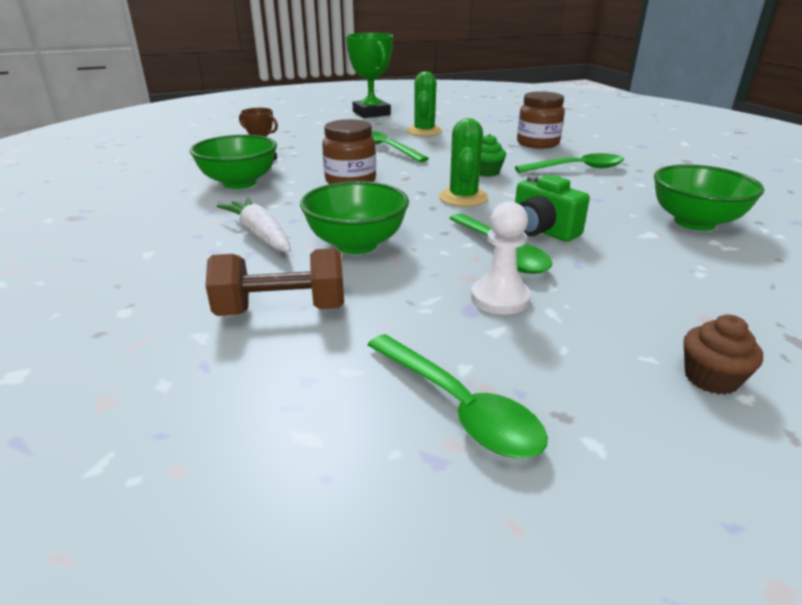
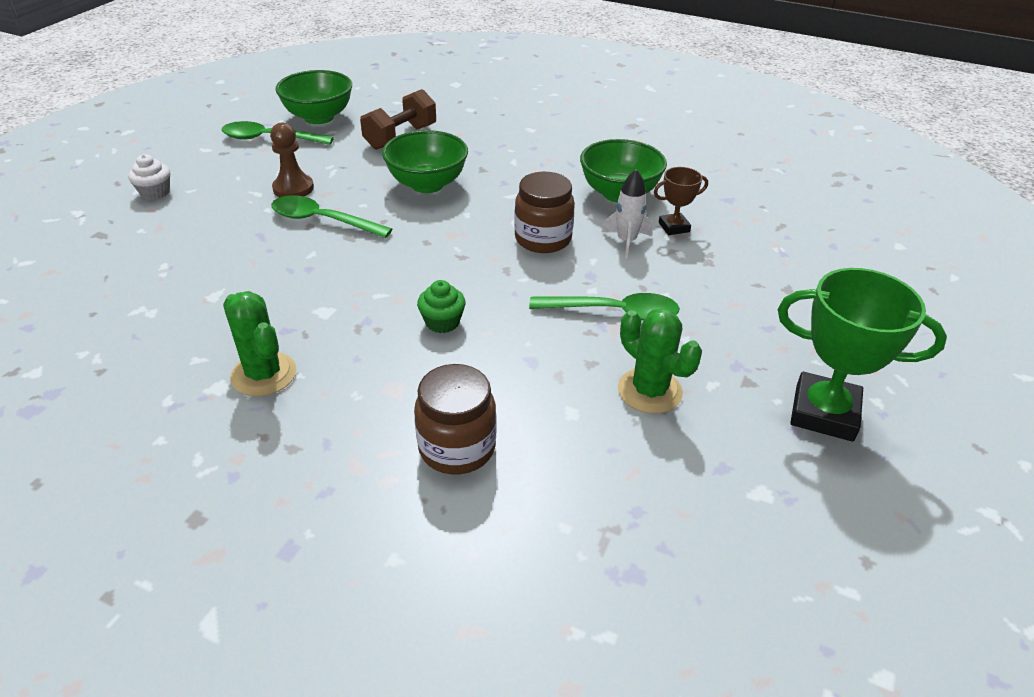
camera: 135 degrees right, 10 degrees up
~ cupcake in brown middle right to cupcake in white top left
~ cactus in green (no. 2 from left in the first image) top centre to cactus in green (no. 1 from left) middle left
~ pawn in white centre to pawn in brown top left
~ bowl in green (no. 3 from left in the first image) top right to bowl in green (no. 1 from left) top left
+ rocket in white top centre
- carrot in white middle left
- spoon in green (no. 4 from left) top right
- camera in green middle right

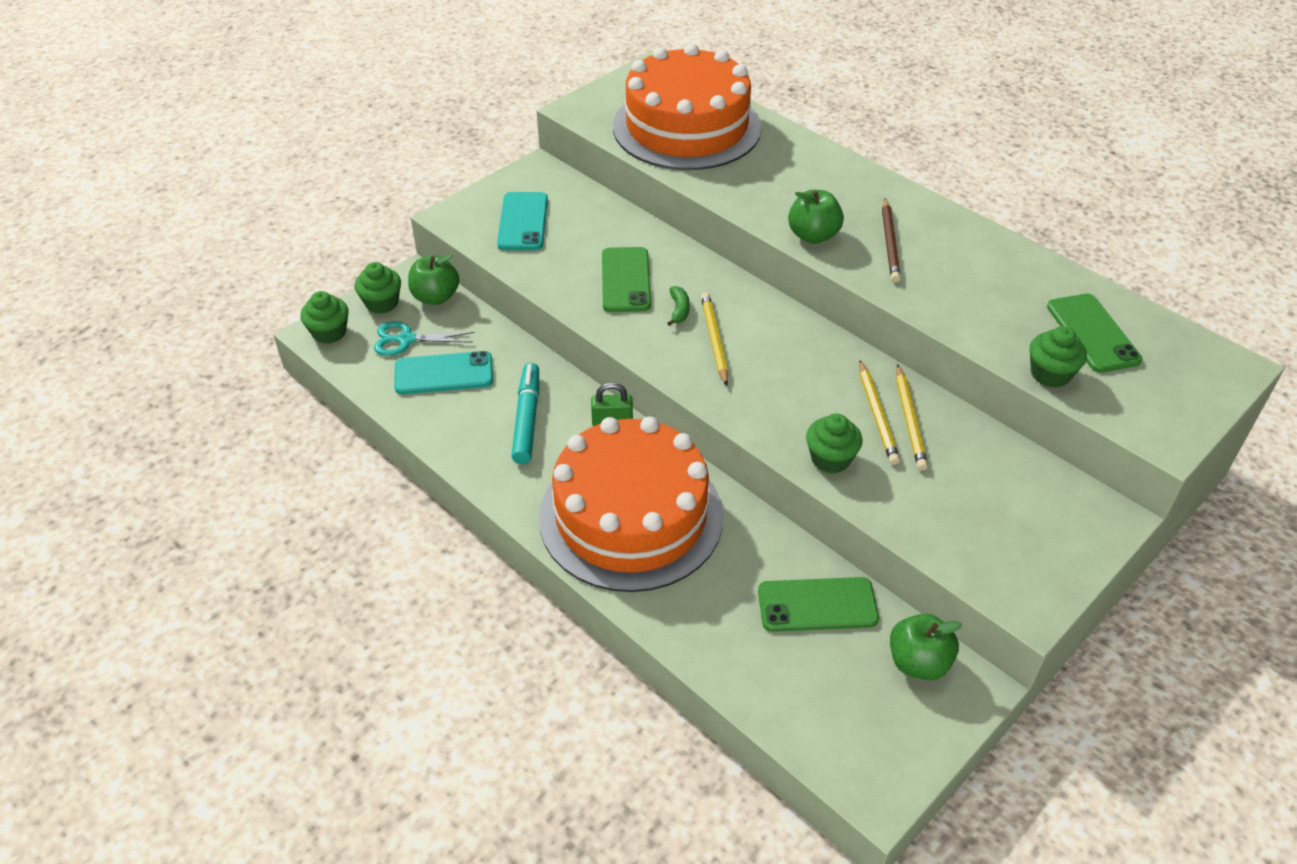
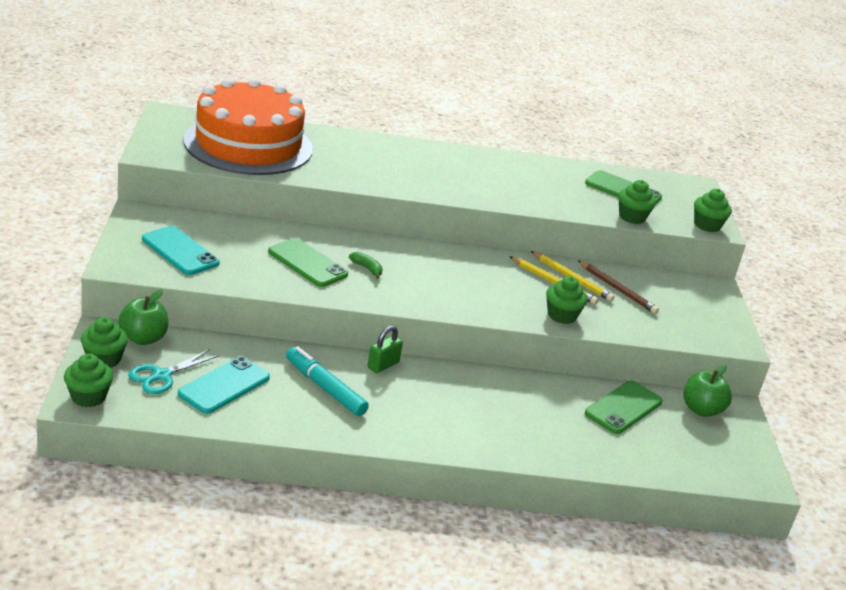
camera: 50 degrees left, 15 degrees down
~ pencil in brown top right to middle right
+ cupcake in green (no. 5 from left) middle right
- cake in orange (no. 1 from left) centre
- pencil in yellow (no. 1 from left) centre
- apple in green (no. 2 from left) top centre

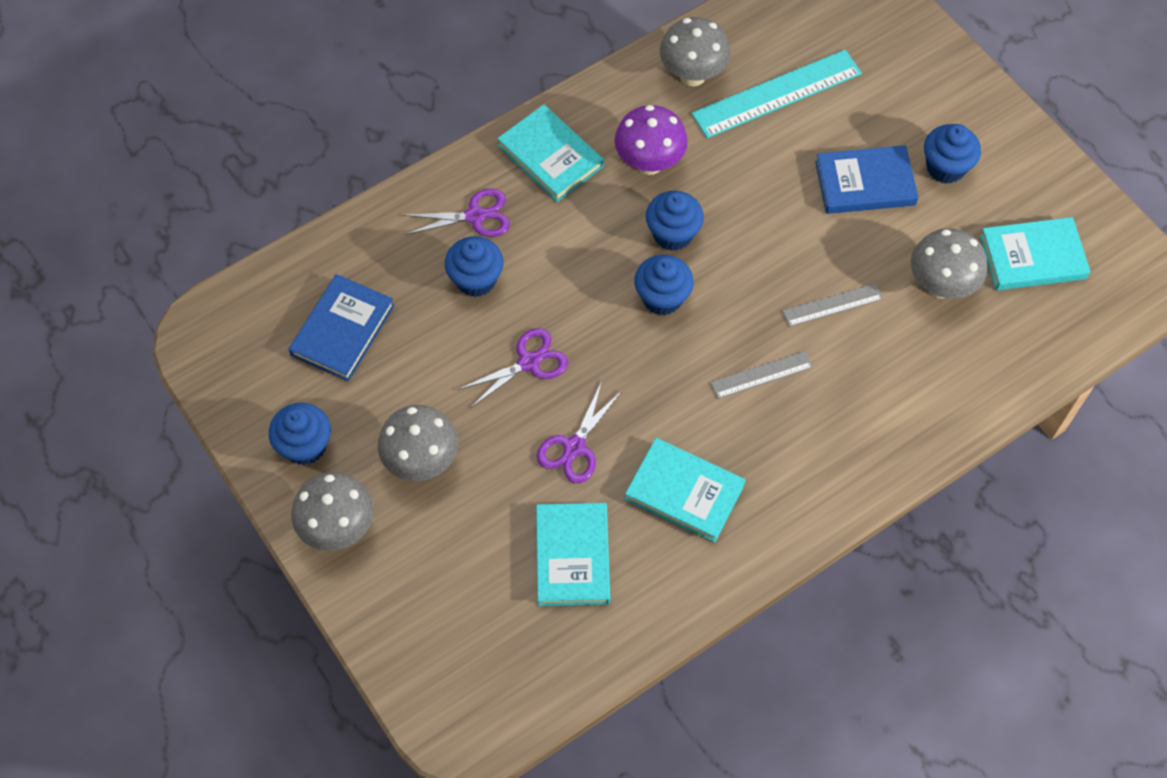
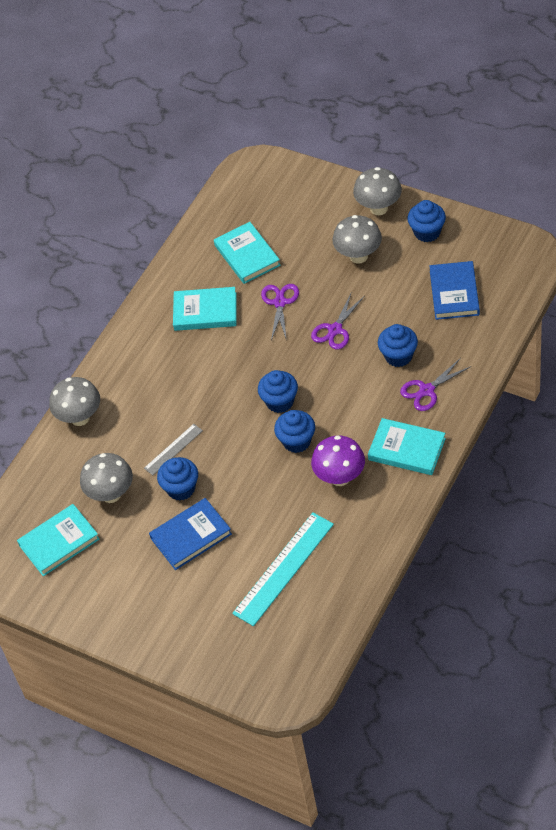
camera: 160 degrees right, 10 degrees down
~ mushroom in grey (no. 3 from left in the first image) top centre to mushroom in grey (no. 1 from left) middle left
~ cupcake in blue (no. 5 from left in the first image) top right to cupcake in blue (no. 1 from left) middle left
- ruler in grey (no. 1 from left) centre

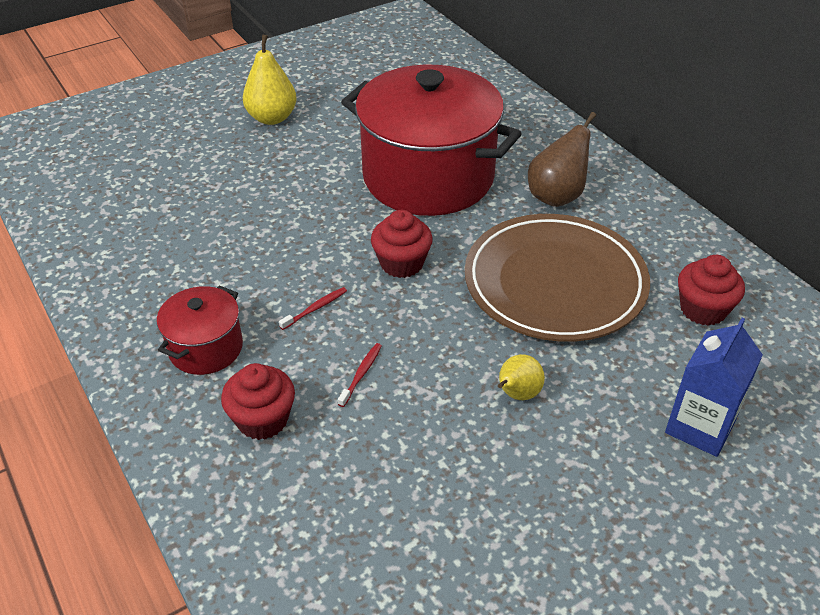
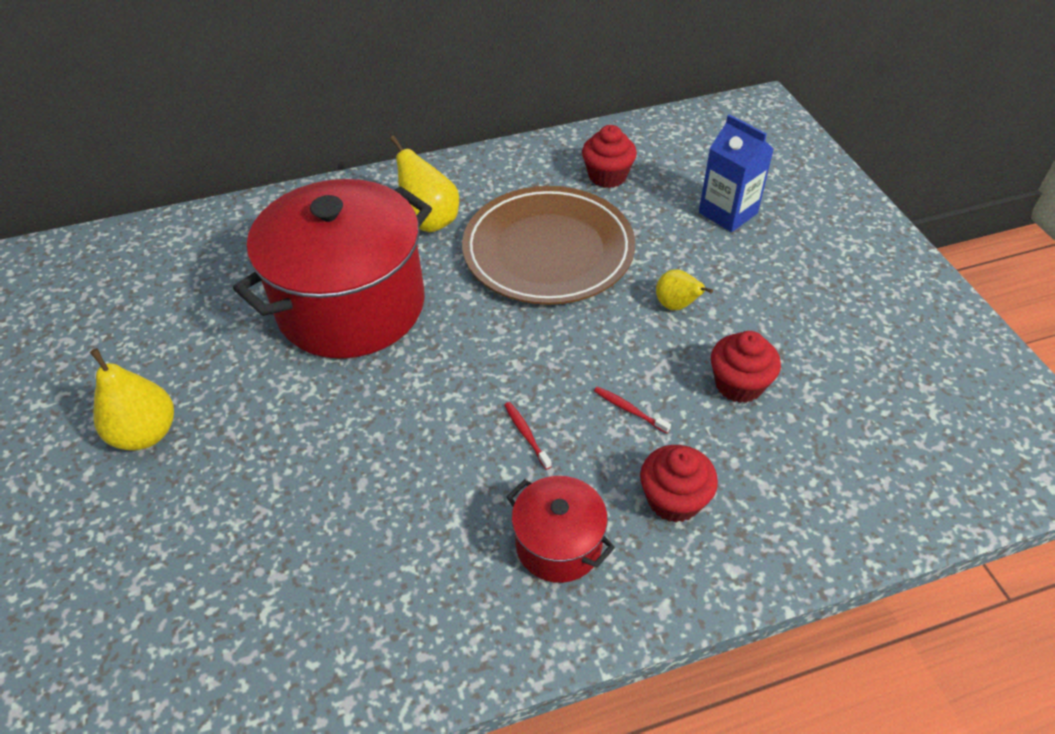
camera: 75 degrees left, 5 degrees up
~ pear in brown top right to pear in yellow (no. 2 from left) top centre
~ cupcake in red (no. 2 from left in the first image) centre to cupcake in red (no. 3 from left) middle right

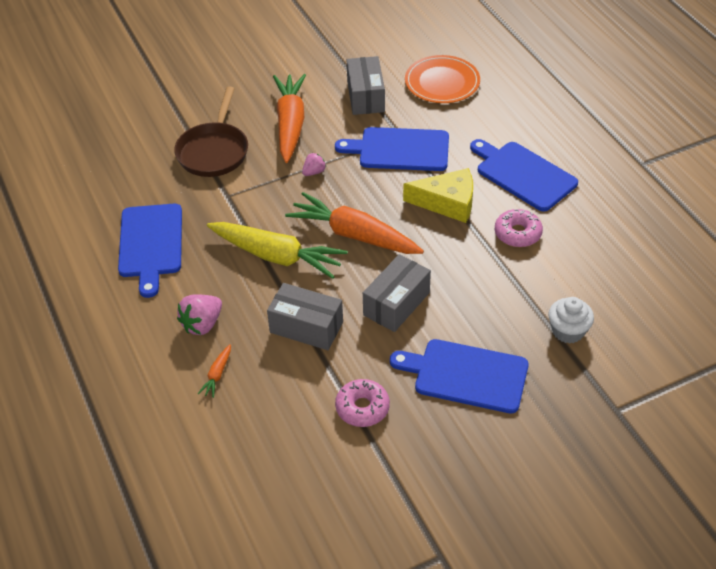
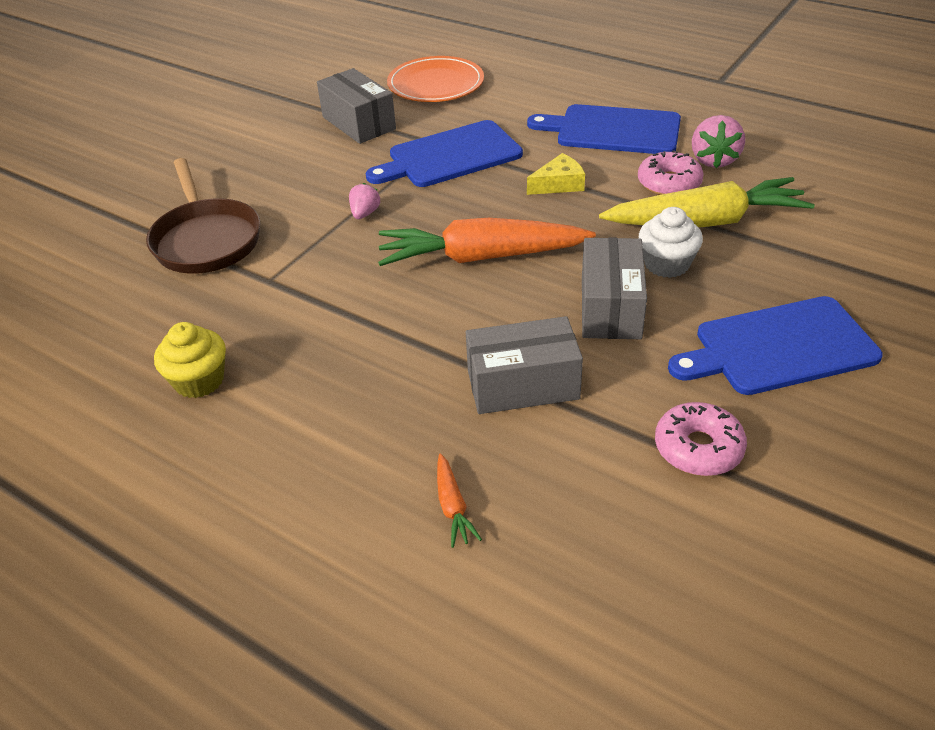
camera: 30 degrees left, 5 degrees down
~ cutting board in blue (no. 1 from left) middle left to cupcake in yellow middle left
~ cheese in yellow centre = top centre x0.60
~ carrot in yellow centre to top right
~ cupcake in white middle right to top right
~ strawberry in pink (no. 1 from left in the first image) middle left to strawberry in pink (no. 2 from left) top right
- carrot in orange (no. 2 from left) top centre

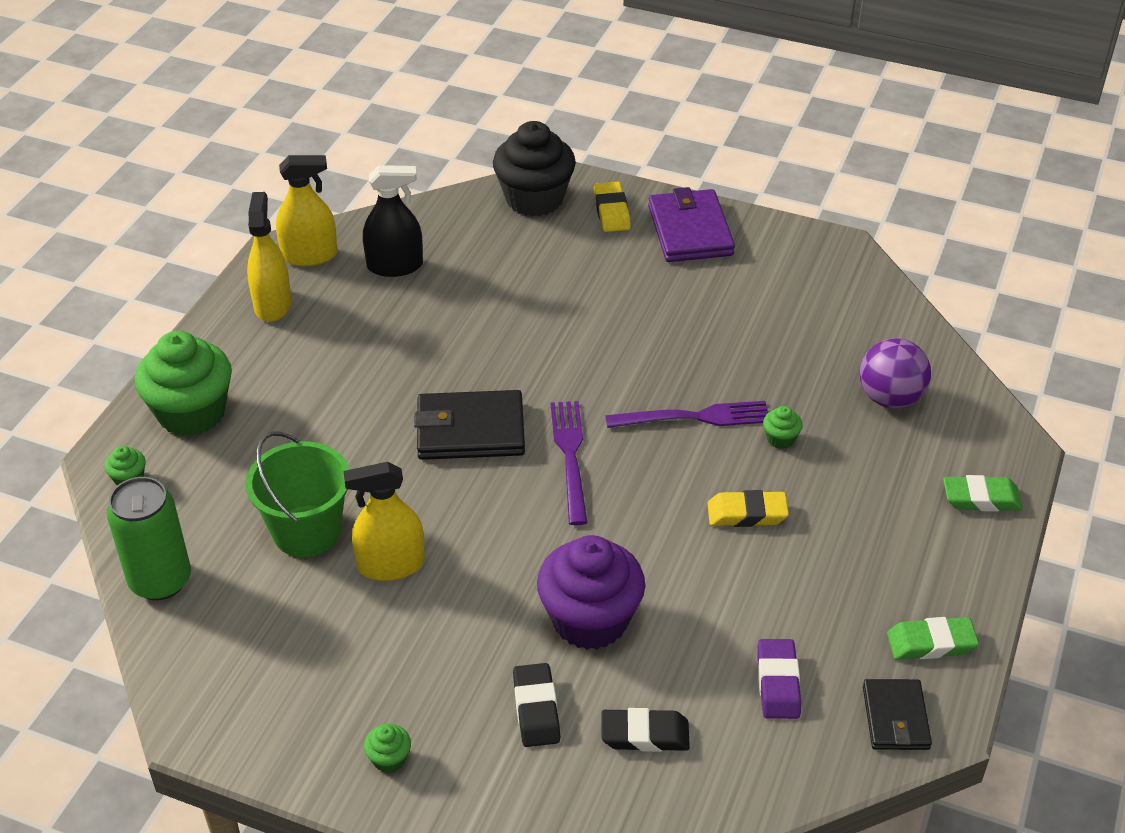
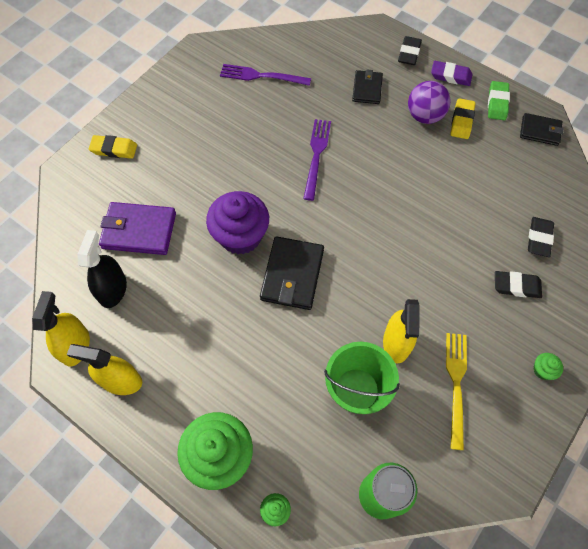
camera: 75 degrees left, 20 degrees up
~ wallet in purple top centre to middle left
~ cupcake in purple bottom centre to centre
~ fork in purple (no. 1 from left) centre to top centre
+ wallet in black (no. 2 from left) top centre
~ eraser in green (no. 2 from left) middle right to eraser in black (no. 1 from left) top right
~ ball in purple middle right to top right
~ eraser in purple bottom right to top right
+ fork in yellow bottom right
~ eraser in yellow (no. 2 from left) centre to top right
- cupcake in black top centre
- cupcake in green (no. 4 from left) middle right

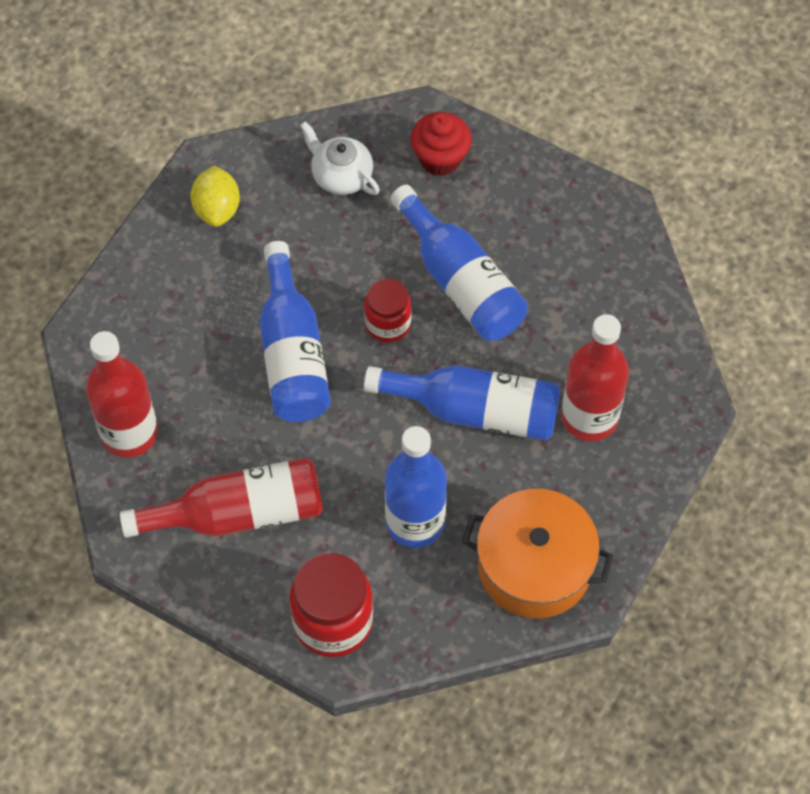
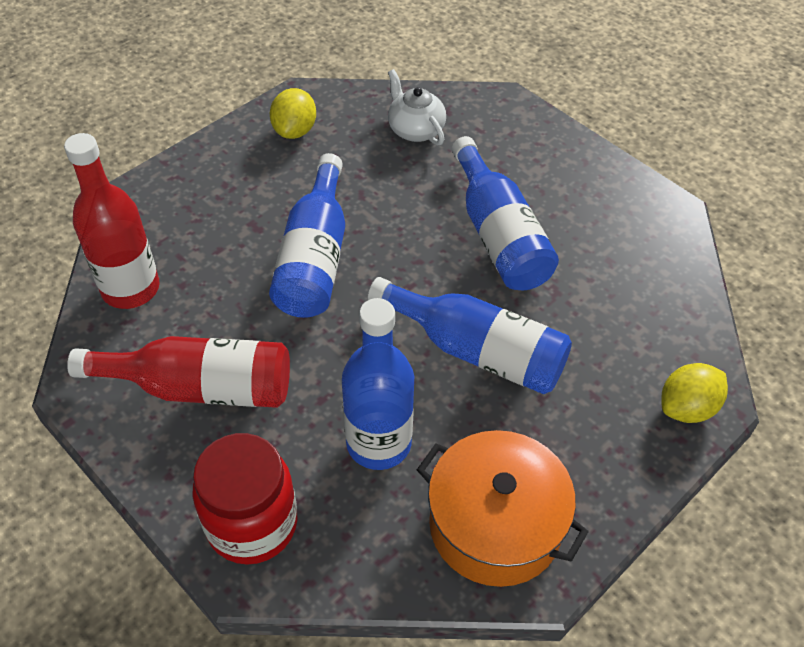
camera: 15 degrees right, 10 degrees down
+ lemon in yellow (no. 2 from left) middle right
- jar in red (no. 2 from left) centre
- cupcake in red top centre
- bottle in red (no. 3 from left) middle right

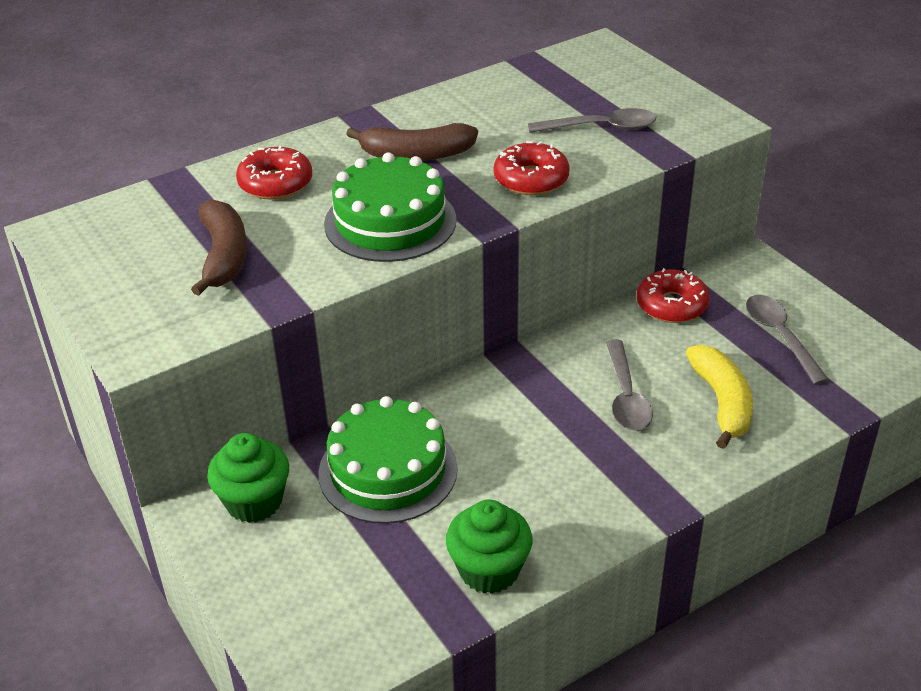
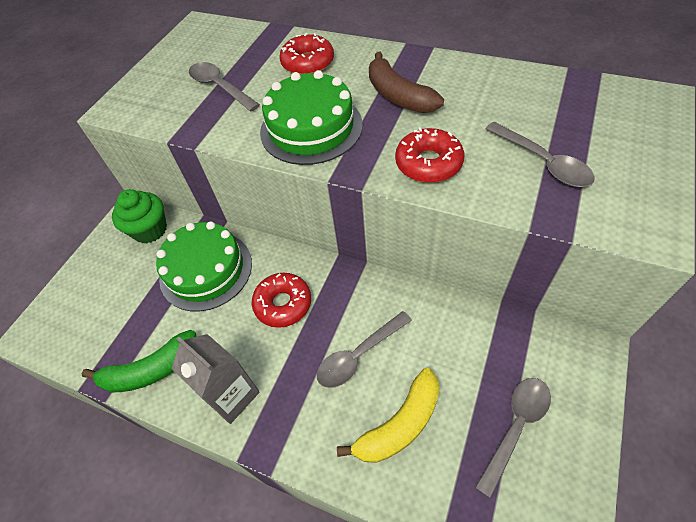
camera: 60 degrees right, 15 degrees up
~ cupcake in green (no. 2 from left) bottom centre to banana in green bottom left
+ carton in grey bottom left
~ banana in brown (no. 1 from left) middle left to spoon in grey (no. 1 from left) top left
~ donut in red (no. 3 from left in the first image) middle right to donut in red (no. 1 from left) centre

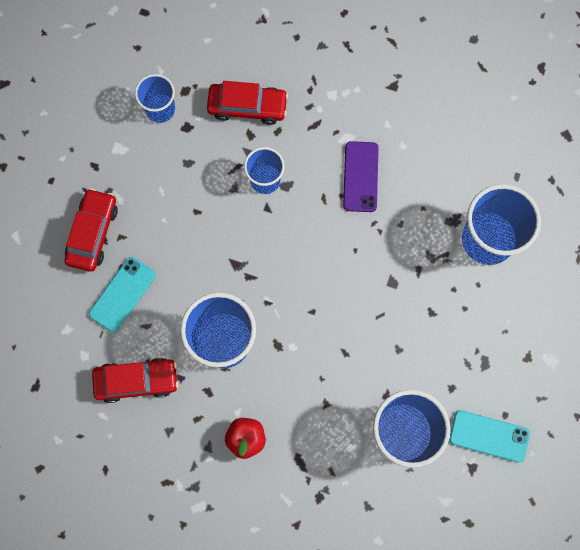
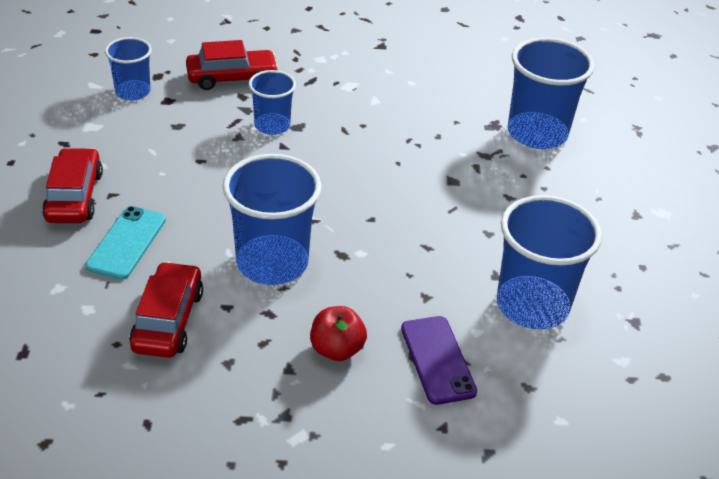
camera: 20 degrees left, 35 degrees down
~ car in red (no. 2 from left) bottom left = middle left 60 degrees counterclockwise
~ phone in purple top centre to bottom centre
- phone in turquoise (no. 2 from left) bottom right

